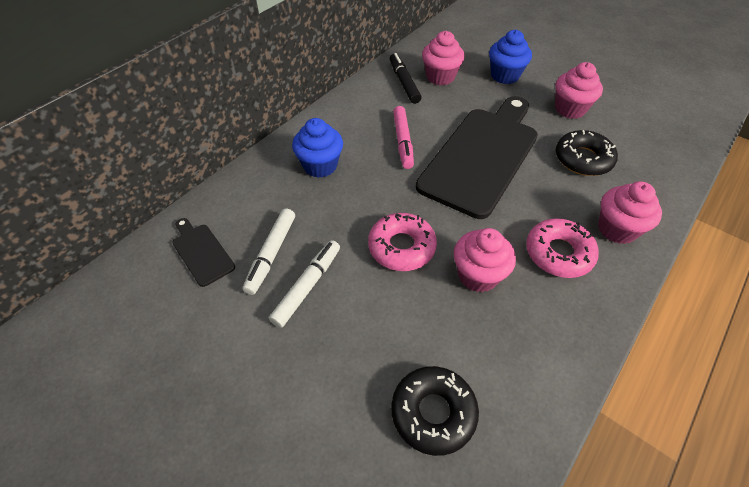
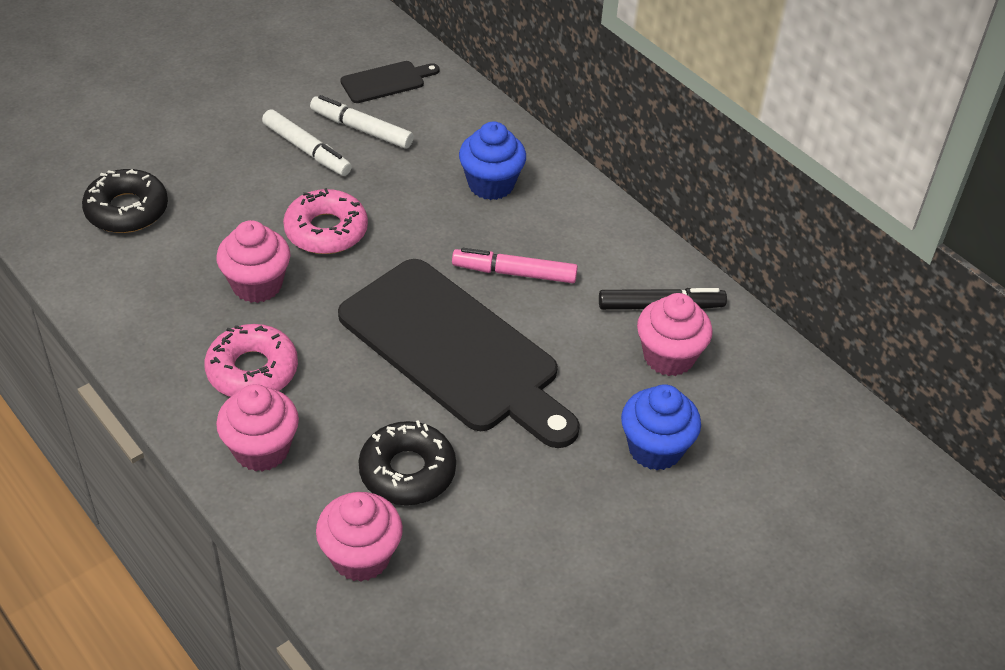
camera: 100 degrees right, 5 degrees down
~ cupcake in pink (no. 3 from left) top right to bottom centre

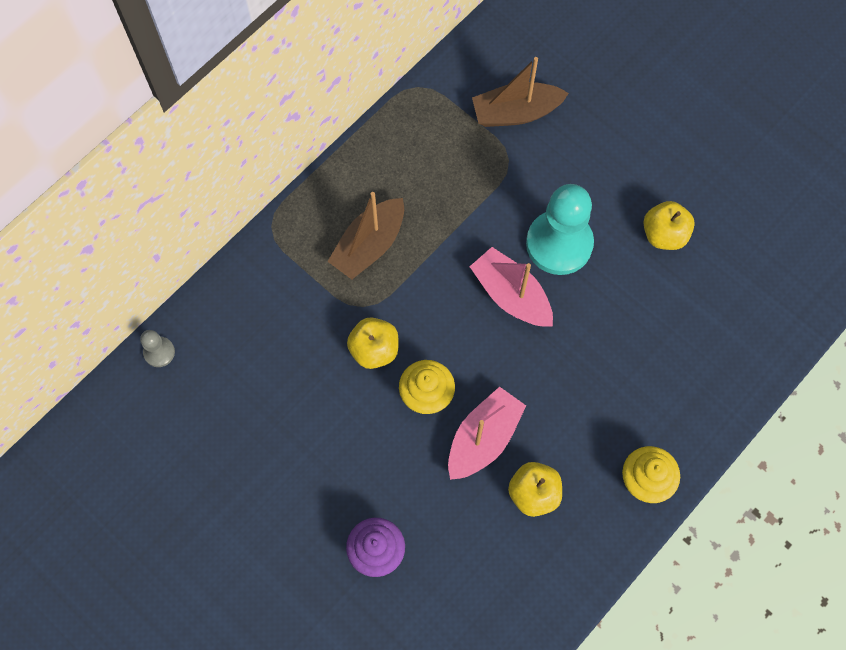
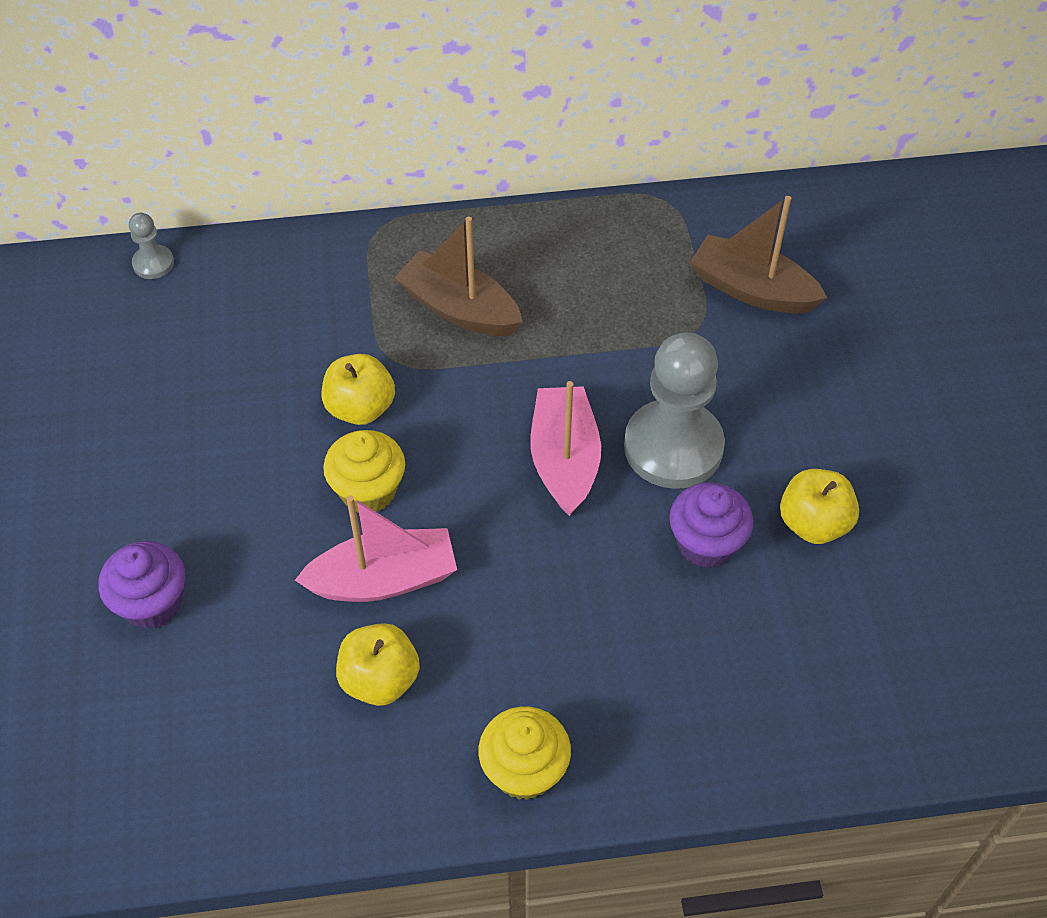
camera: 40 degrees right, 15 degrees down
~ boat in brown (no. 1 from left) centre = top centre 45 degrees clockwise
~ pawn in turquoise centre to pawn in grey (no. 2 from left) centre
+ cupcake in purple (no. 2 from left) middle right

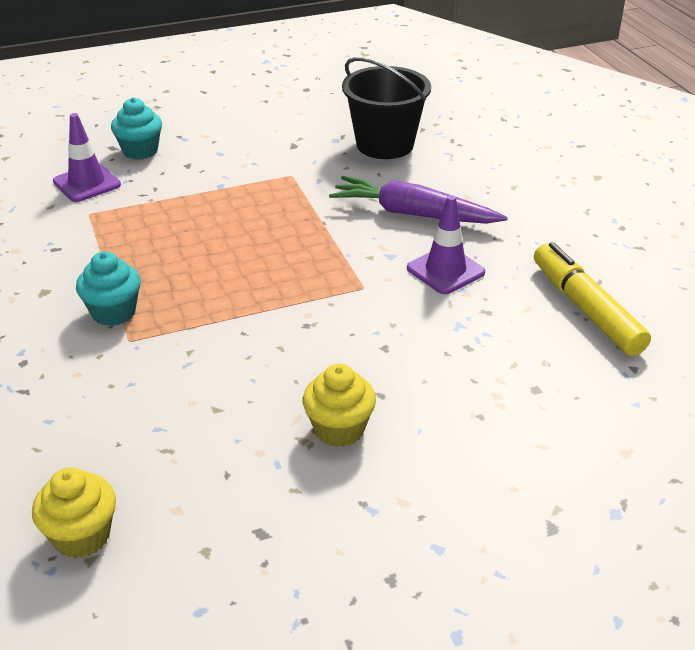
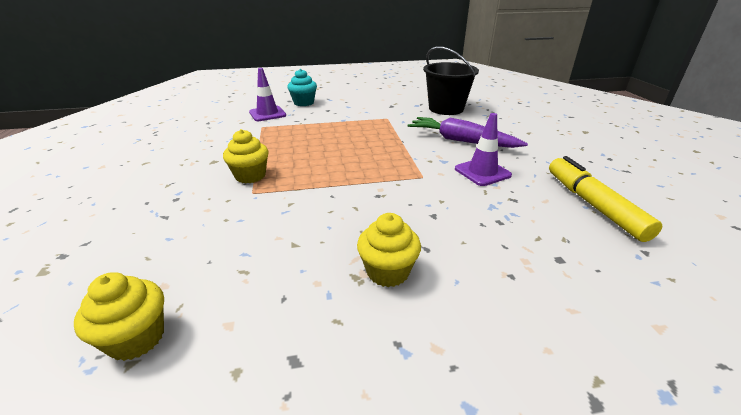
camera: 10 degrees right, 5 degrees down
~ cupcake in turquoise (no. 1 from left) middle left to cupcake in yellow (no. 2 from left) middle left

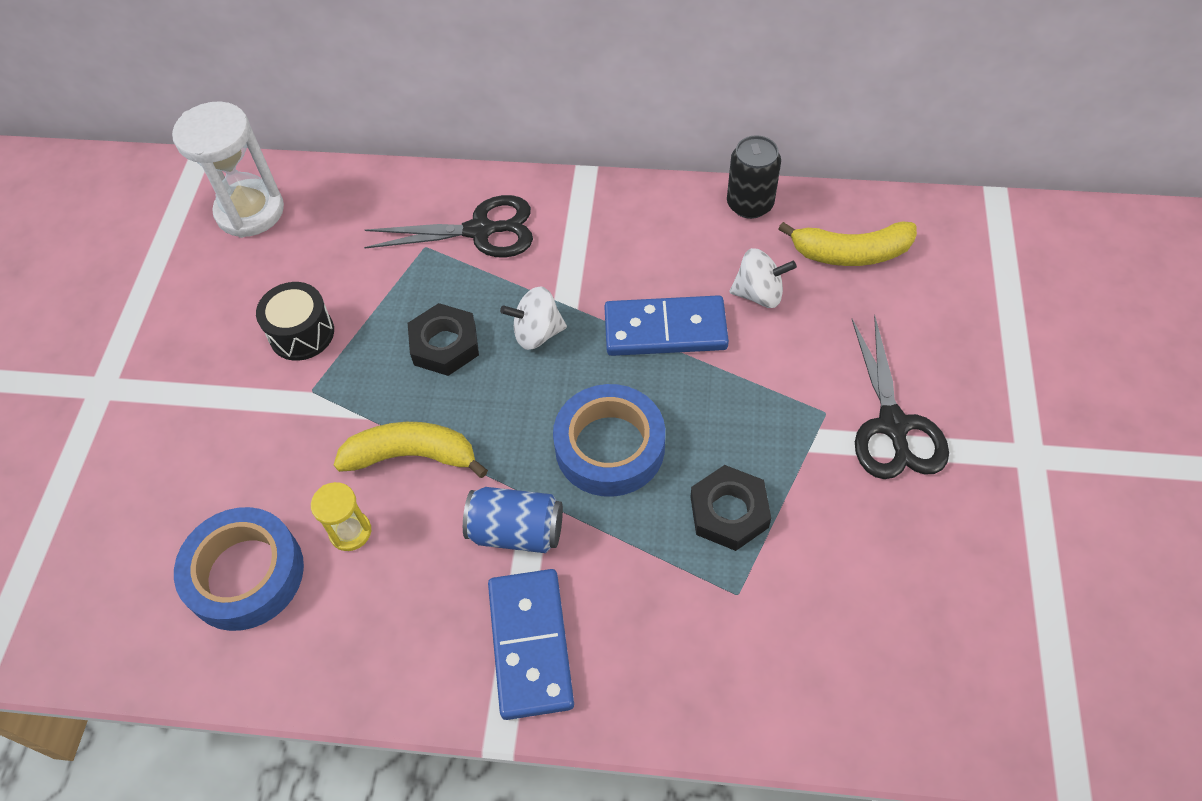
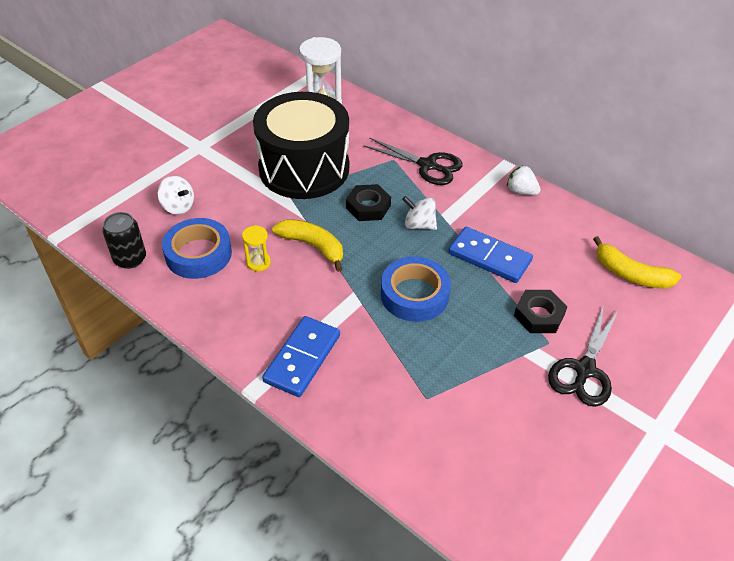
camera: 30 degrees right, 10 degrees down
~ can in black top centre to middle left
~ spinning top in white (no. 2 from left in the first image) centre to spinning top in white (no. 1 from left) middle left
~ drum in black middle left = top centre x2.41
+ strawberry in white top right
~ nut in black (no. 2 from left) centre to middle right
- can in blue centre

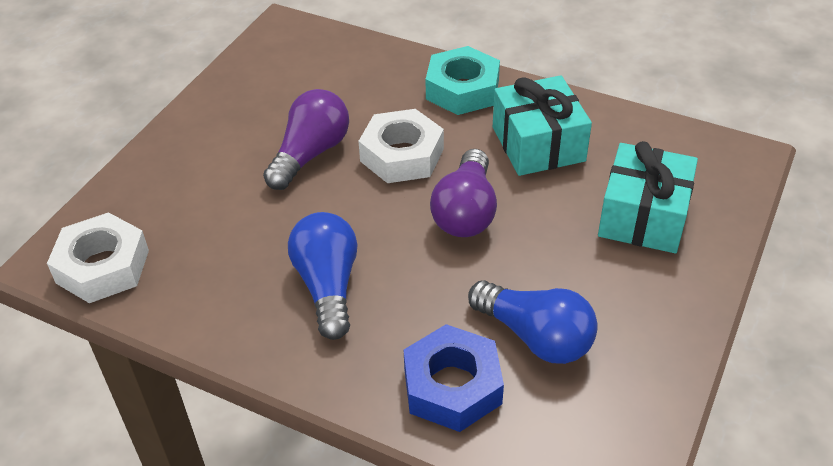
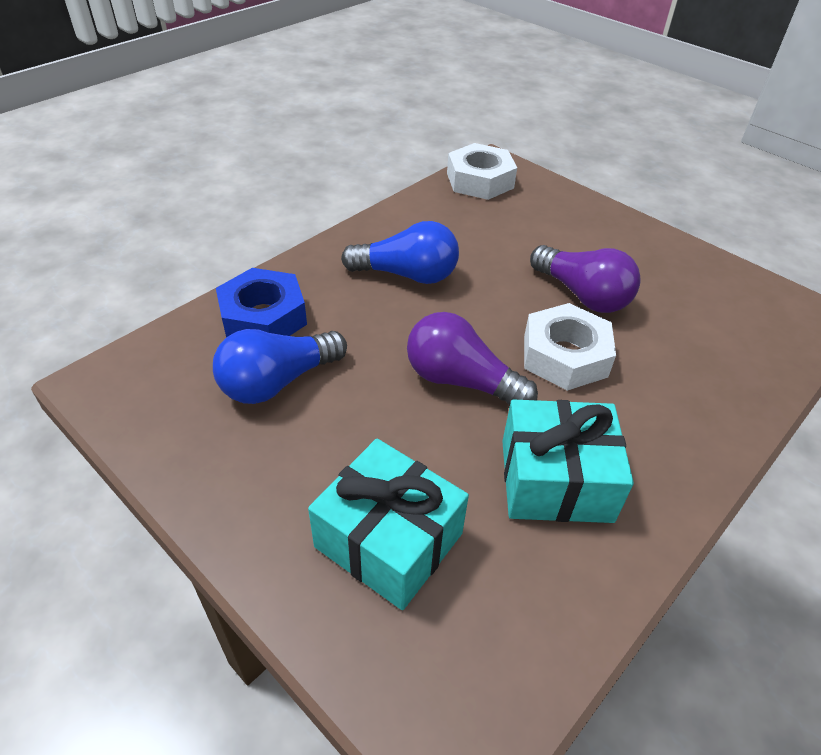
camera: 105 degrees right, 0 degrees up
- nut in turquoise top centre

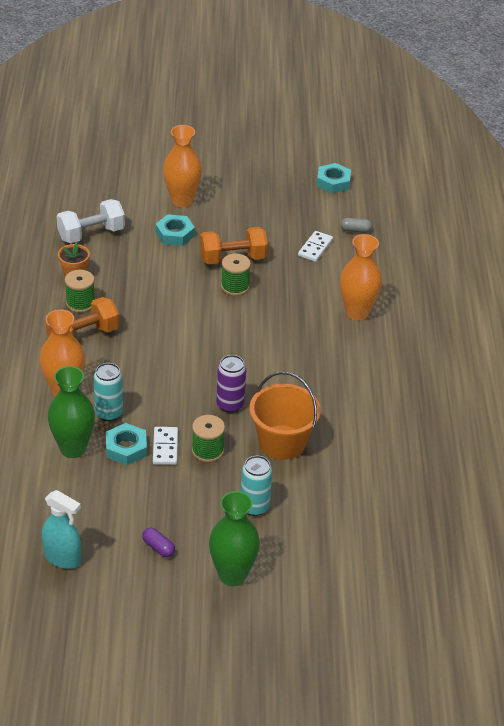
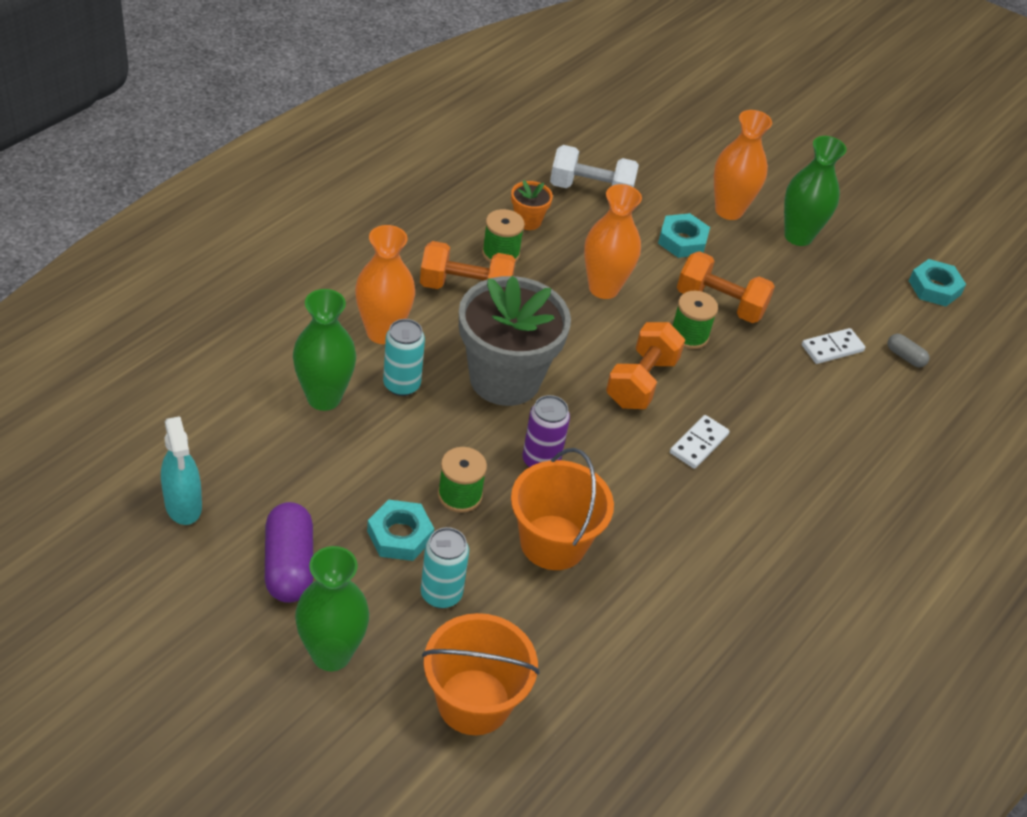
camera: 35 degrees right, 5 degrees up
~ capsule in purple bottom left = bottom left x2.00
~ nut in turquoise (no. 1 from left) middle left to centre
+ bucket in orange (no. 1 from left) bottom centre
+ flower pot in grey centre
~ vase in orange (no. 3 from left in the first image) middle right to vase in orange (no. 2 from left) top centre
+ dumbbell in orange (no. 2 from left) centre
~ domino in white (no. 1 from left) middle left to middle right
+ vase in green (no. 3 from left) top right

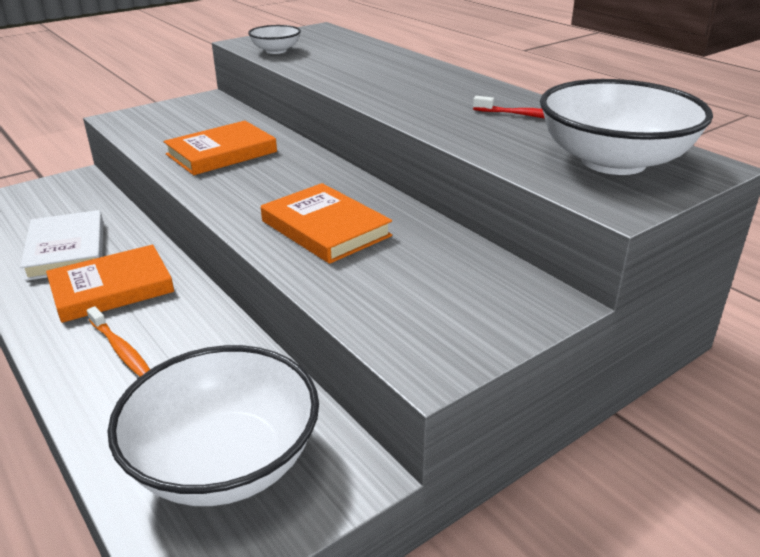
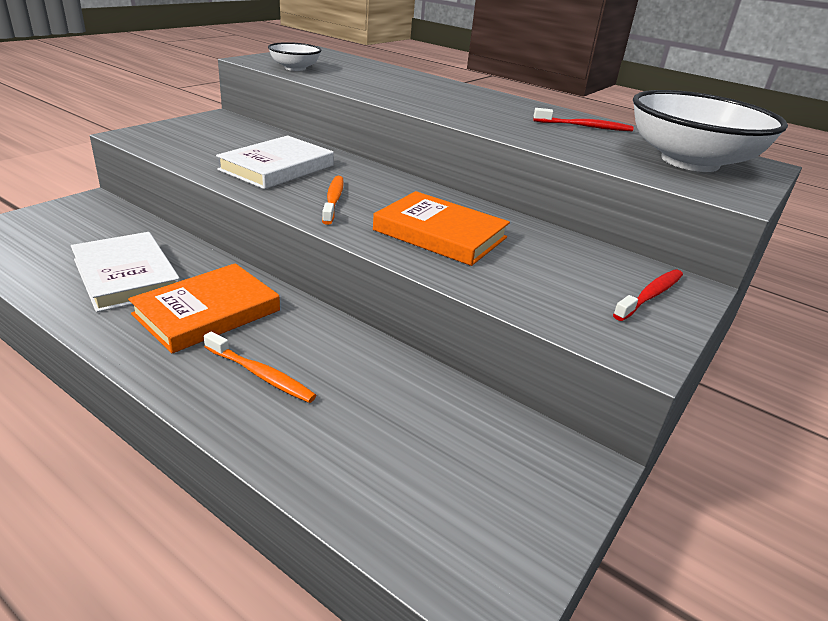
camera: 20 degrees left, 0 degrees up
~ book in orange (no. 2 from left) top left to book in white (no. 2 from left) top left
+ toothbrush in orange (no. 2 from left) top centre
+ toothbrush in red (no. 2 from left) middle right
- bowl in white (no. 1 from left) bottom left

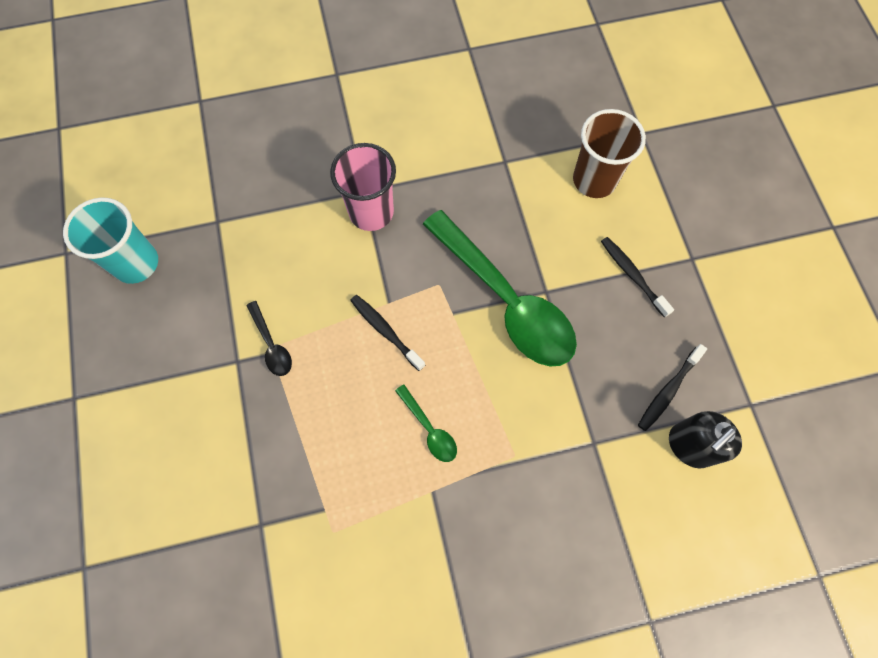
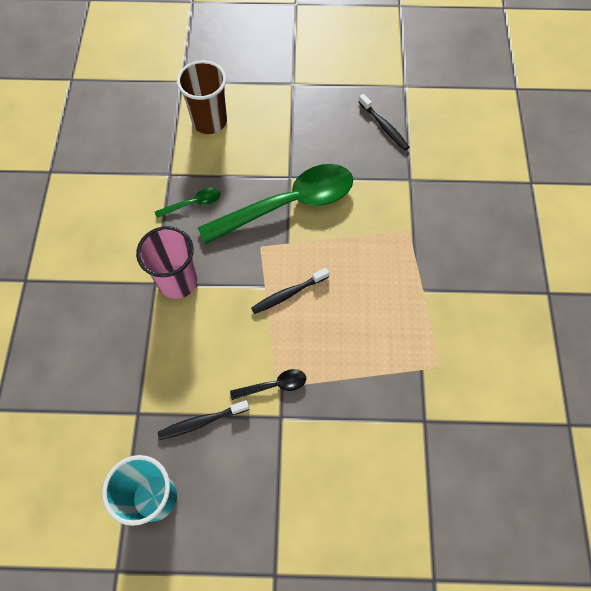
camera: 75 degrees left, 5 degrees down
~ spoon in green (no. 1 from left) centre to middle left
~ toothbrush in black (no. 2 from left in the first image) middle right to toothbrush in black (no. 1 from left) bottom centre
- soap dispenser in black bottom right

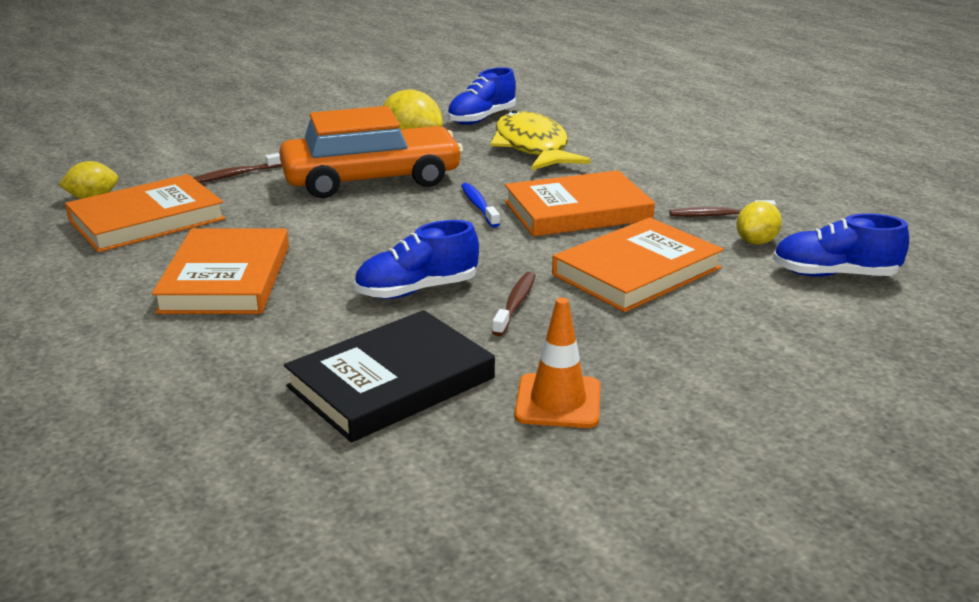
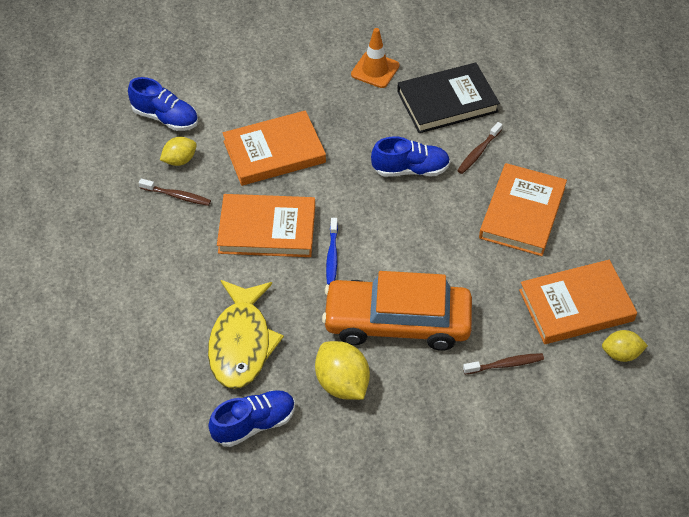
camera: 160 degrees left, 25 degrees up
~ toothbrush in brown (no. 2 from left) centre to top right

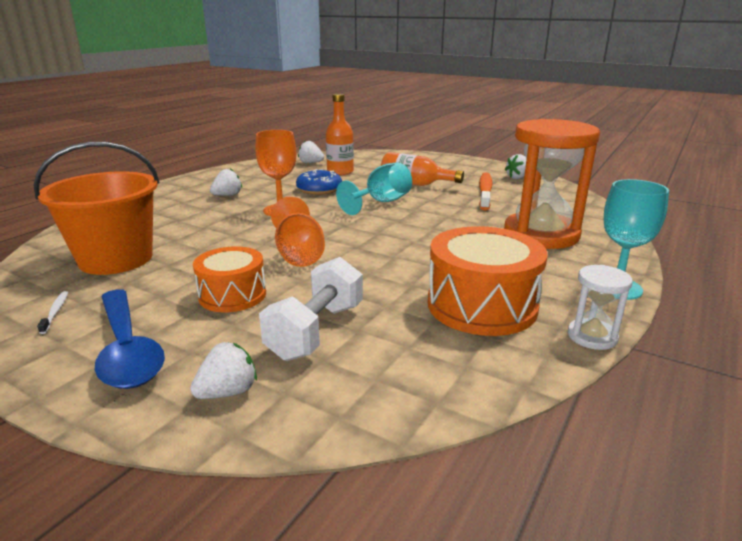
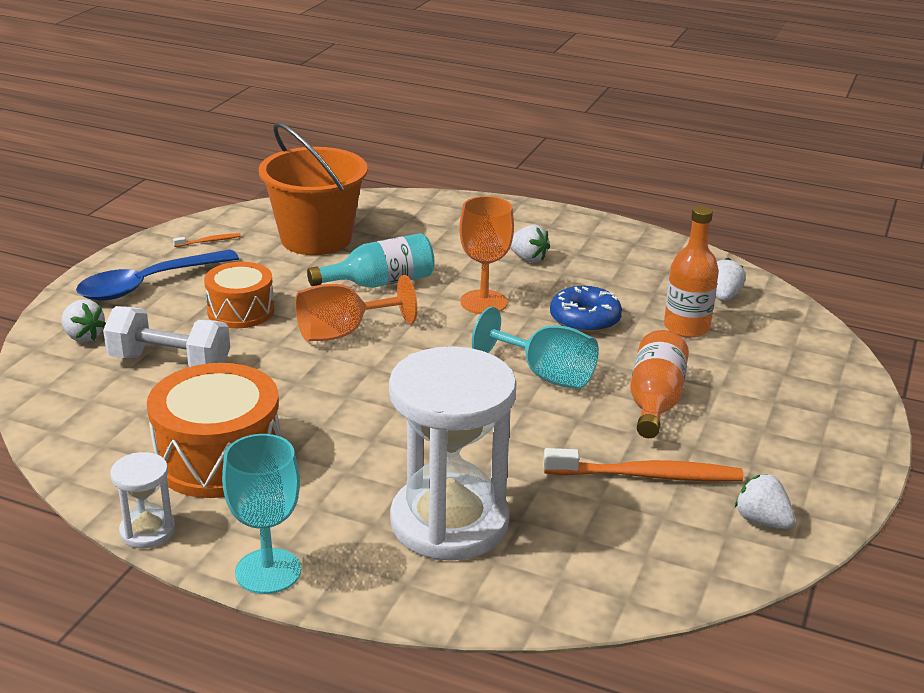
camera: 80 degrees right, 5 degrees up
~ toothbrush in white middle left to toothbrush in orange (no. 1 from left) middle left
+ bottle in turquoise centre
~ hourglass in orange middle right to hourglass in white (no. 2 from left) centre

